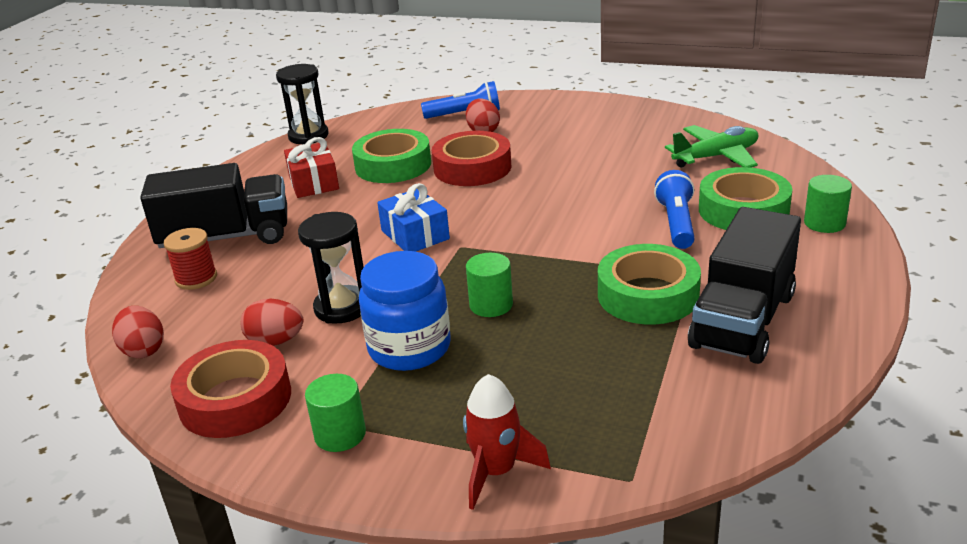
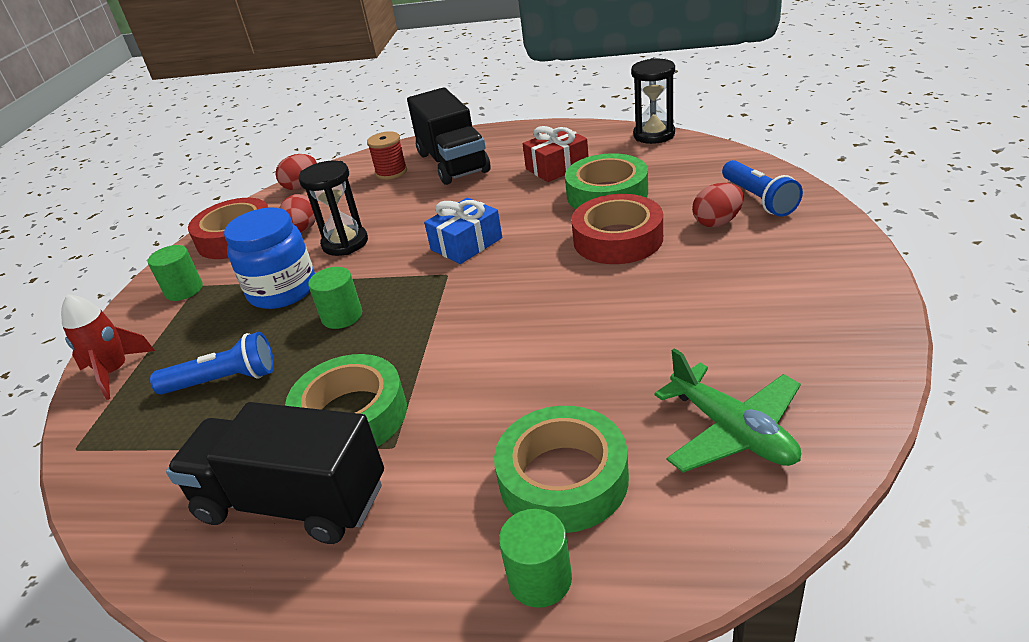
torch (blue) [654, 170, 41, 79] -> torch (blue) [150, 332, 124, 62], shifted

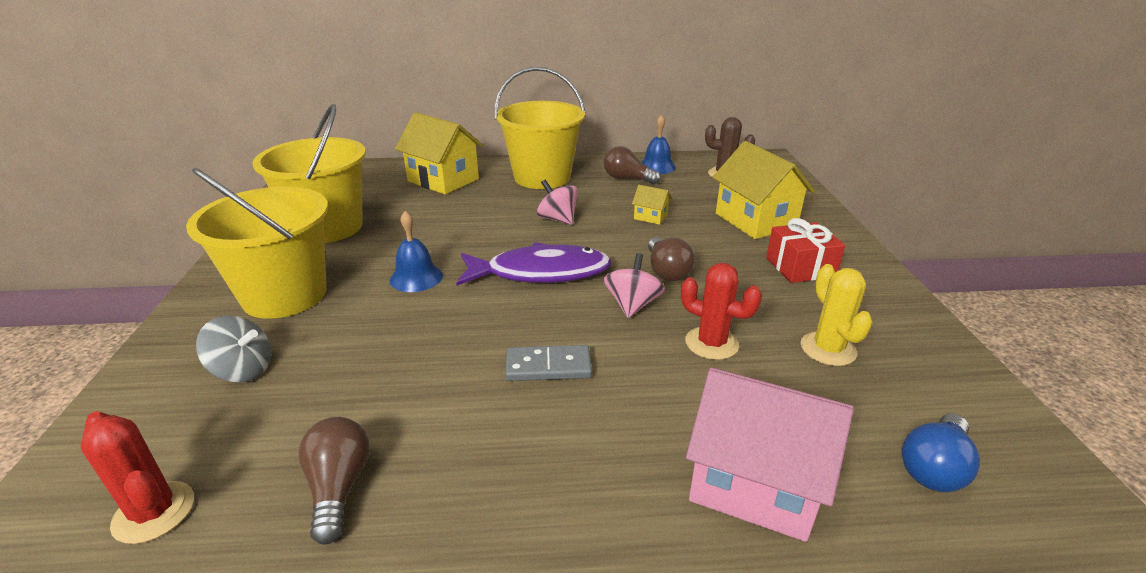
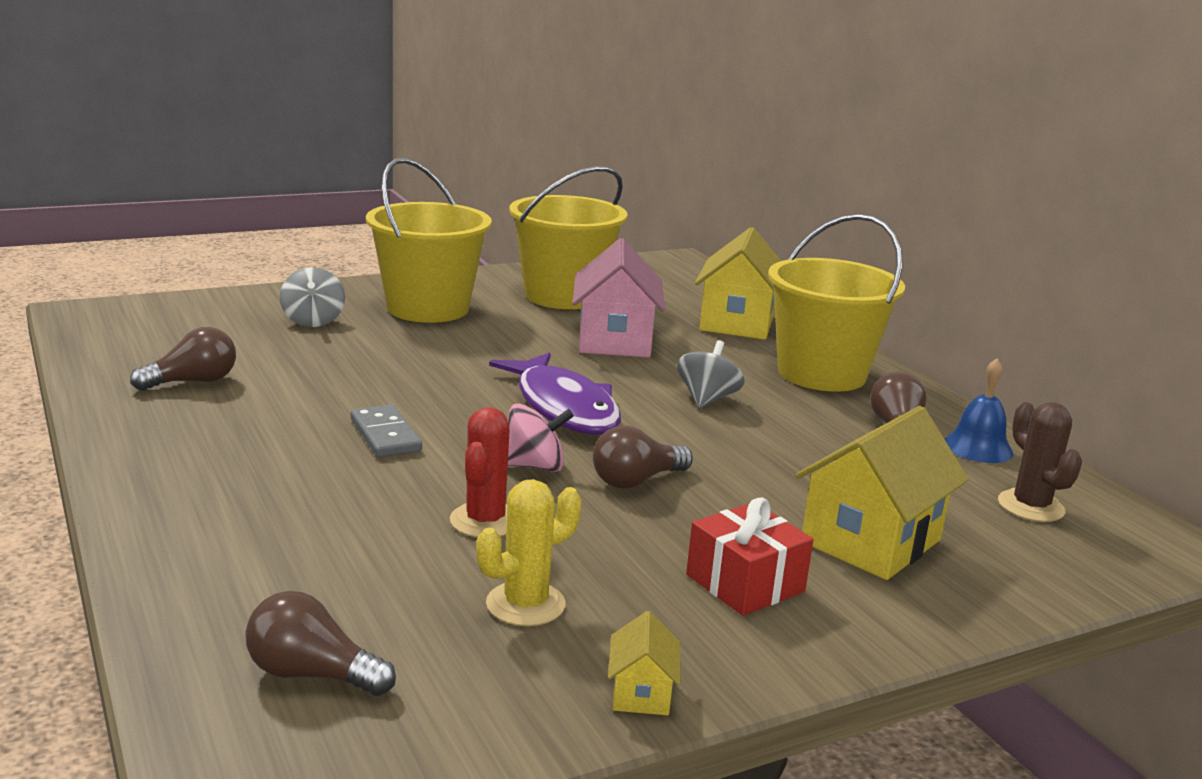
saguaro cactus (red) [81, 411, 113, 133] -> none
school bell (blue) [389, 211, 54, 81] -> none
cottage (golden) [632, 185, 40, 40] -> cottage (golden) [608, 611, 72, 104], shifted
cottage (rose-pink) [686, 367, 168, 175] -> cottage (rose-pink) [572, 238, 93, 119], shifted
whirligig (rose-pink) [536, 179, 42, 46] -> whirligig (ash-grey) [677, 340, 68, 68]
bulb (blue) [902, 414, 78, 78] -> bulb (brown) [245, 591, 151, 105]

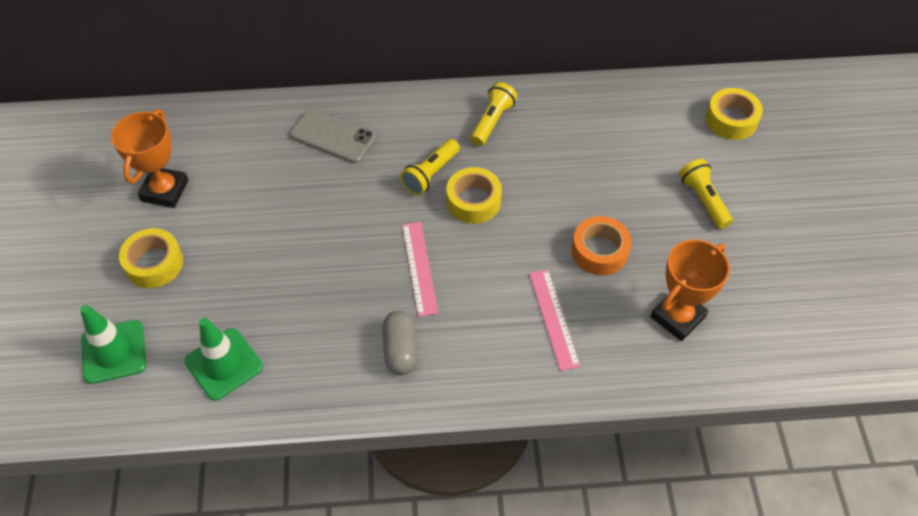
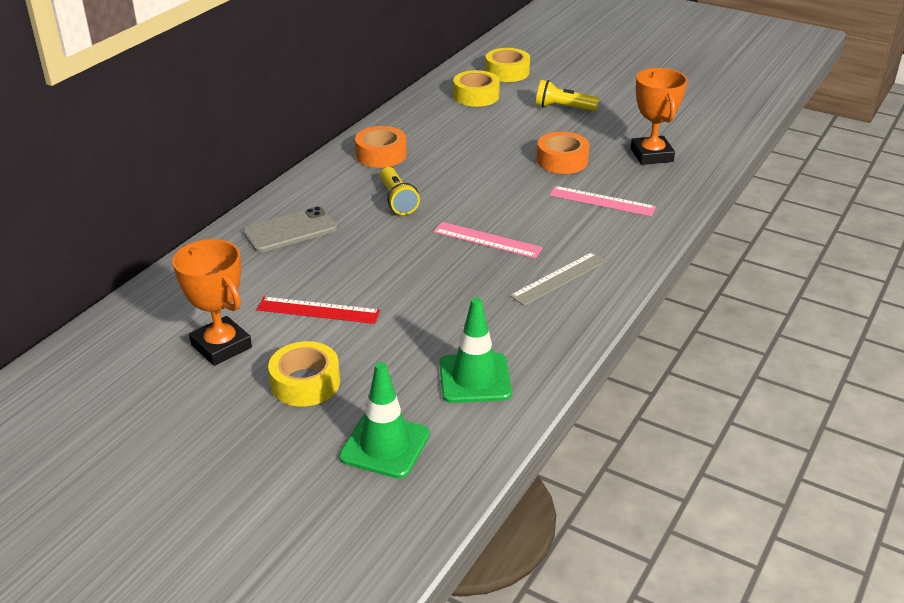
none -> straightedge (red) [257, 297, 123, 27]
tape (golden) [446, 167, 56, 57] -> tape (golden) [453, 70, 47, 37], shifted
pill (ash-grey) [382, 311, 36, 64] -> straightedge (ash-grey) [510, 252, 97, 54]
torch (golden) [470, 82, 47, 64] -> tape (orange-coloured) [355, 126, 52, 42]

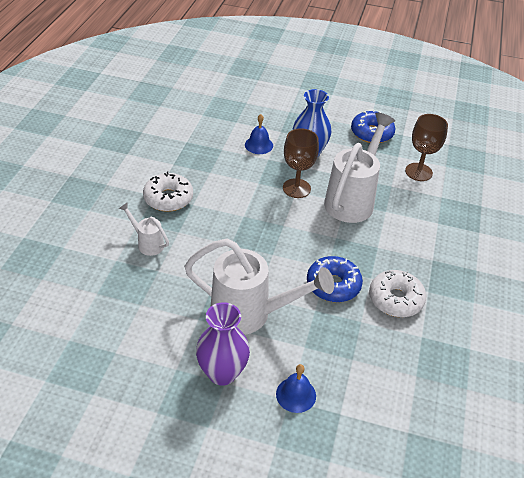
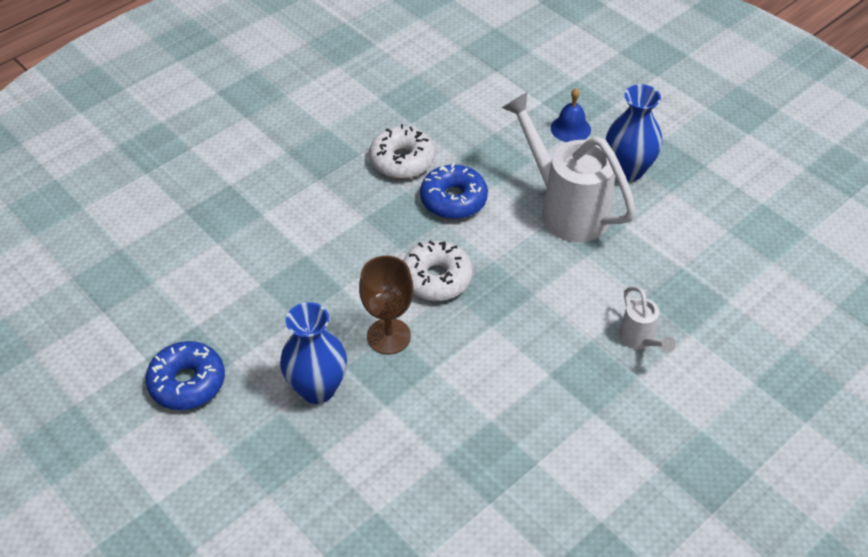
school bell (blue) [245, 114, 28, 40] -> none
watering can (pure white) [324, 112, 71, 111] -> none
chalice (brown) [405, 114, 43, 67] -> none
glazed donut (pure white) [143, 171, 50, 41] -> glazed donut (pure white) [403, 241, 70, 60], shifted
vase (violet) [196, 302, 54, 84] -> vase (blue) [606, 84, 57, 97]

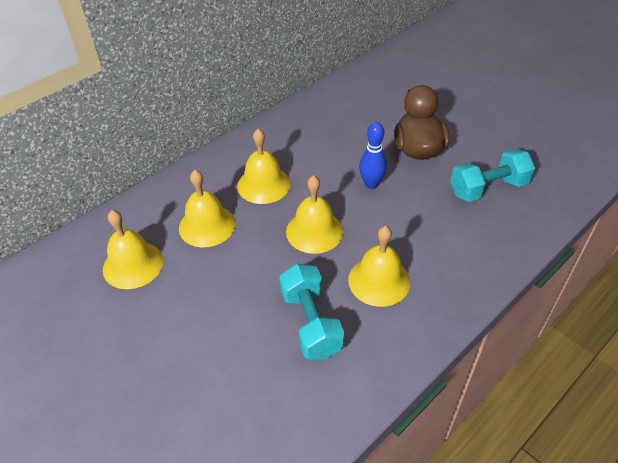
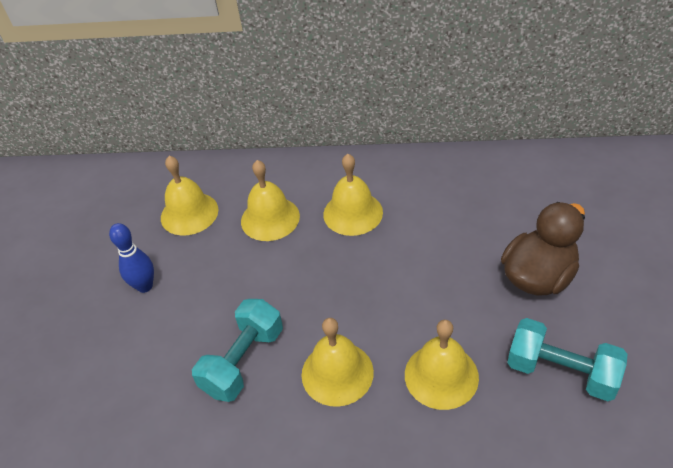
school bell (golden) [286, 175, 57, 79] -> school bell (golden) [405, 320, 74, 90], shifted
bowling pin (blue) [359, 122, 28, 67] -> bowling pin (blue) [109, 223, 45, 70], shifted

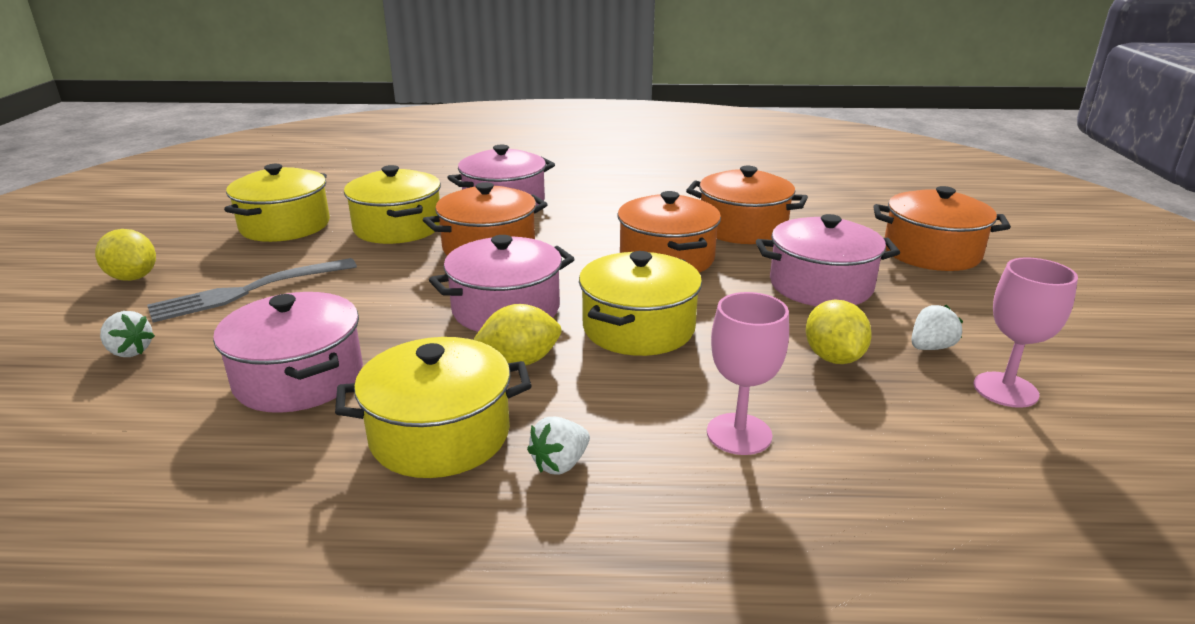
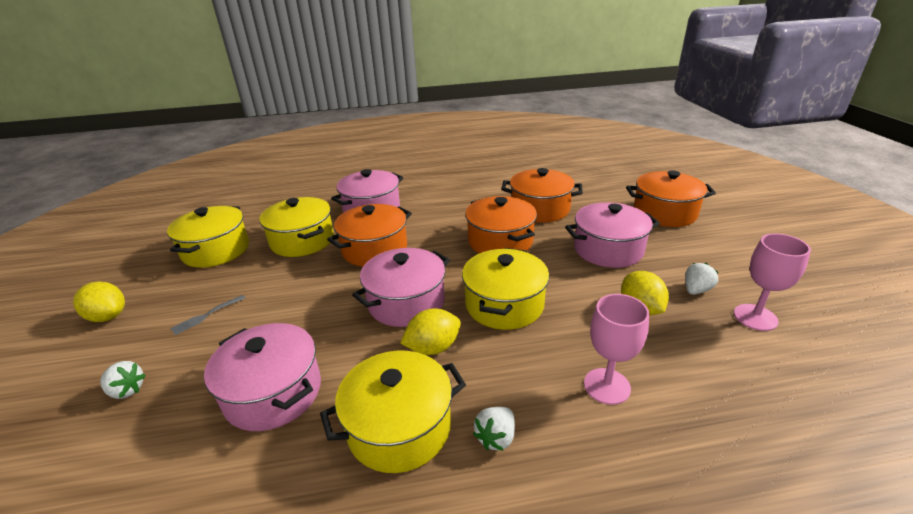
fork (ash-grey) [147, 258, 210, 64] -> fork (ash-grey) [170, 295, 76, 40], x0.48

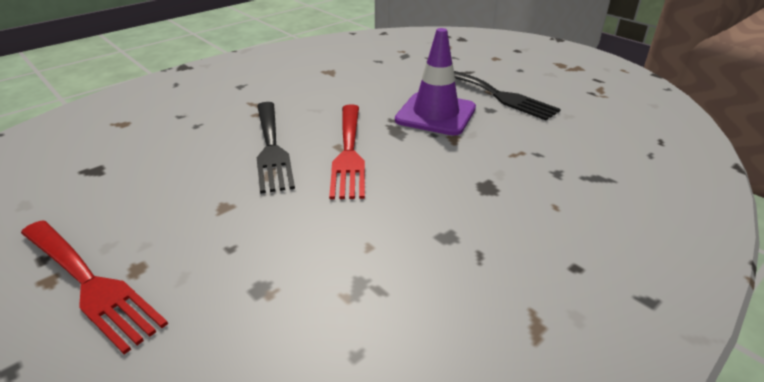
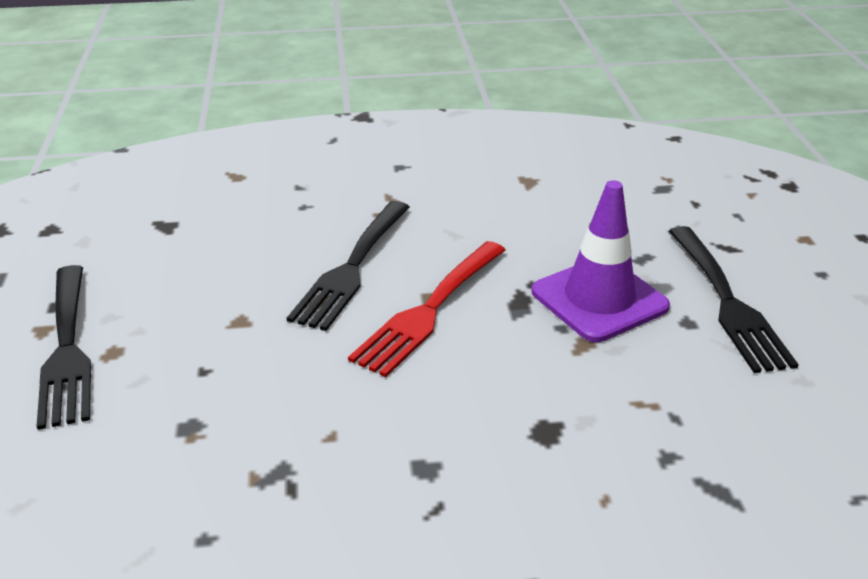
fork (red) [21, 220, 147, 134] -> fork (black) [37, 265, 54, 165]

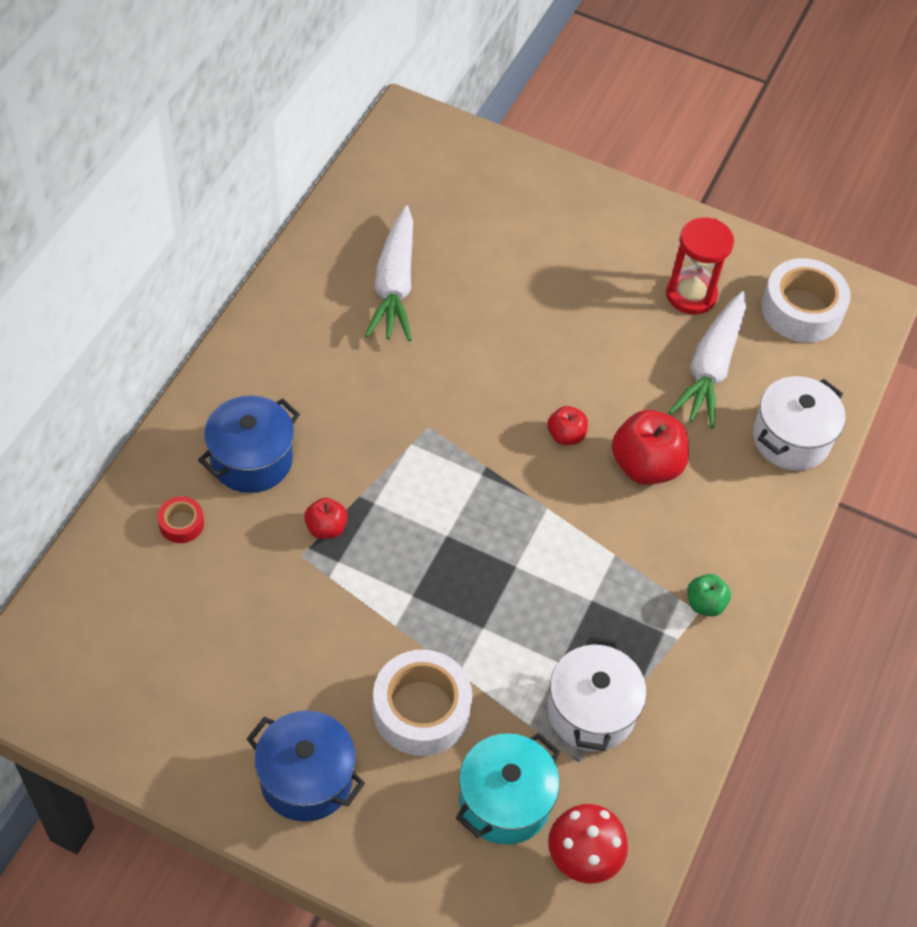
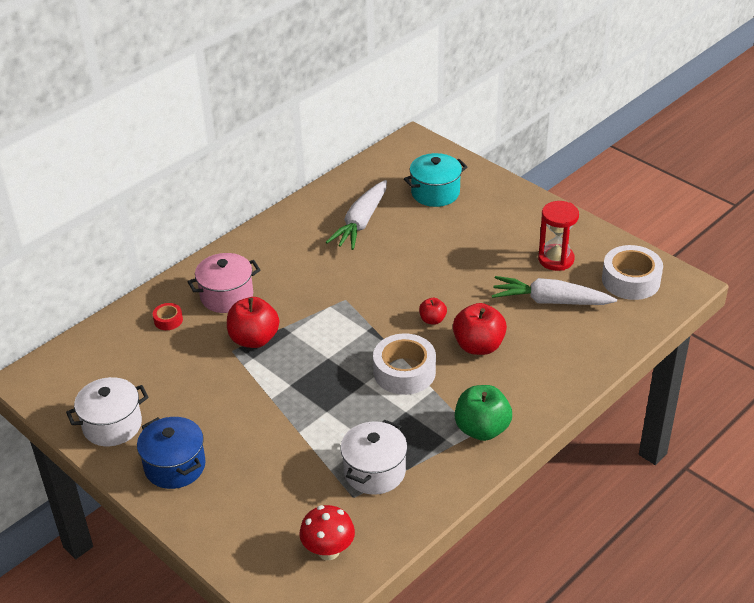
tape (pure white) [373, 650, 99, 106] -> tape (pure white) [373, 333, 63, 62], shifted
stockpot (turquoise) [456, 733, 104, 112] -> stockpot (turquoise) [404, 153, 63, 54], shifted
stockpot (pure white) [753, 376, 93, 95] -> stockpot (pure white) [66, 377, 83, 69], shifted
stockpot (blue) [198, 396, 102, 97] -> stockpot (rose-pink) [188, 253, 72, 60]
toy carrot (pure white) [669, 291, 77, 138] -> toy carrot (pure white) [492, 276, 125, 29], 60 degrees clockwise
toy apple (red) [304, 498, 43, 41] -> toy apple (red) [227, 297, 52, 51], x1.87
toy apple (emerald) [687, 574, 44, 42] -> toy apple (emerald) [455, 385, 57, 56], x1.87

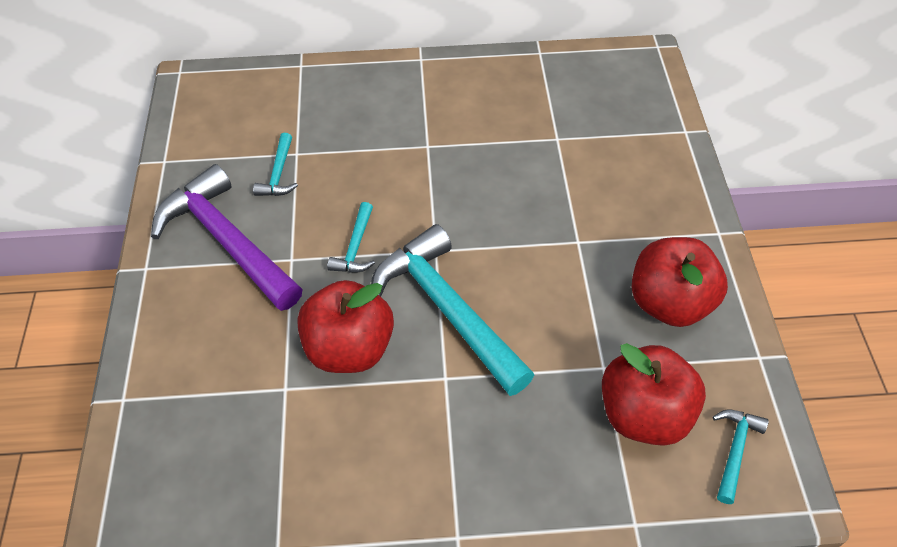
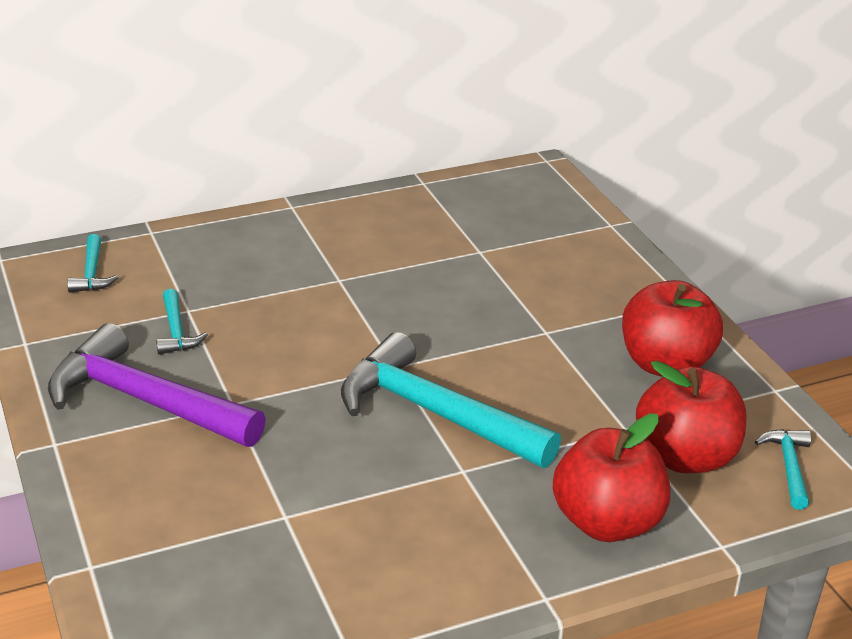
toy apple (red) [297, 280, 97, 93] -> toy apple (red) [553, 413, 117, 129], shifted
hammer (turquoise) [327, 202, 48, 71] -> hammer (turquoise) [67, 234, 51, 59], shifted

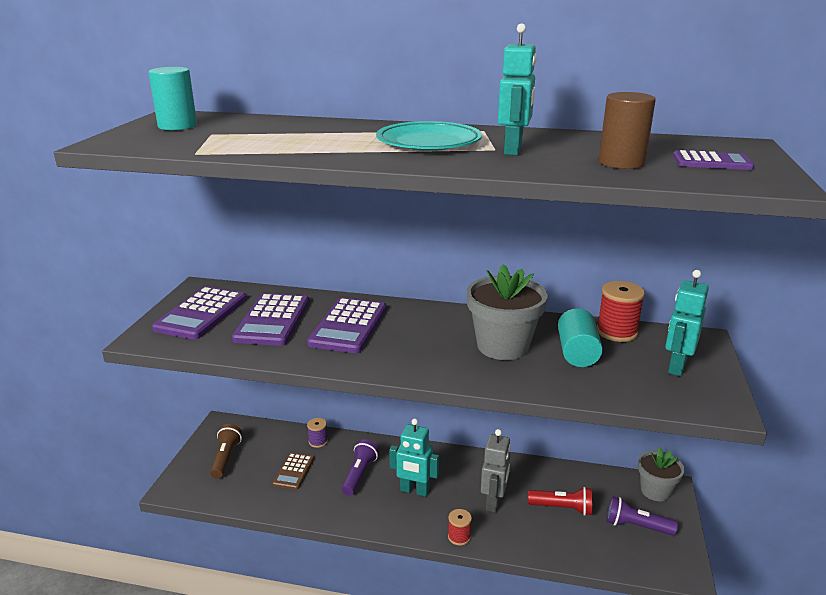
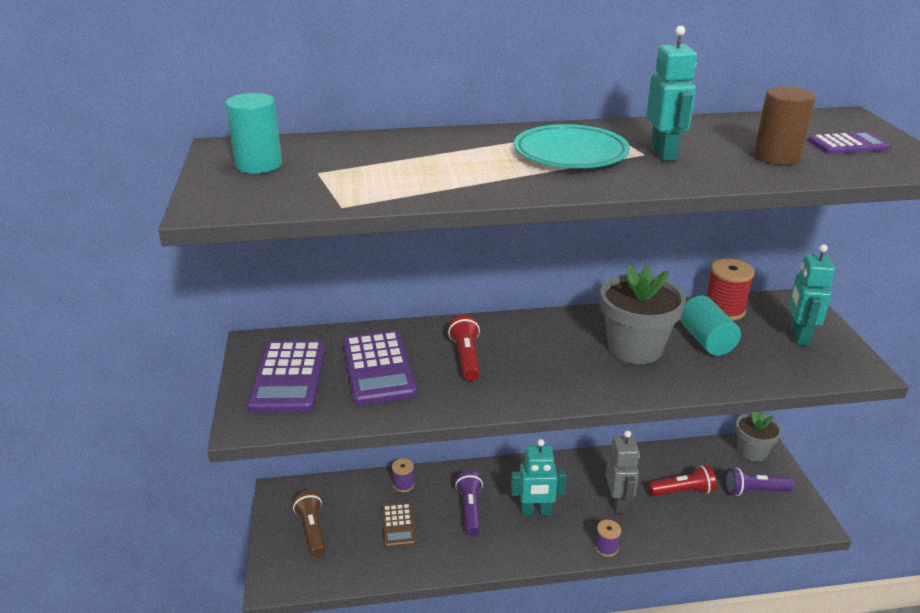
adding machine (violet) [307, 297, 79, 56] -> torch (red) [448, 315, 32, 66]
spool (red) [448, 509, 24, 37] -> spool (violet) [595, 520, 26, 37]

